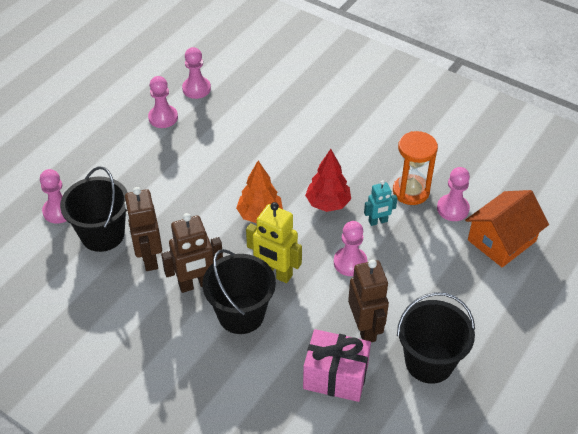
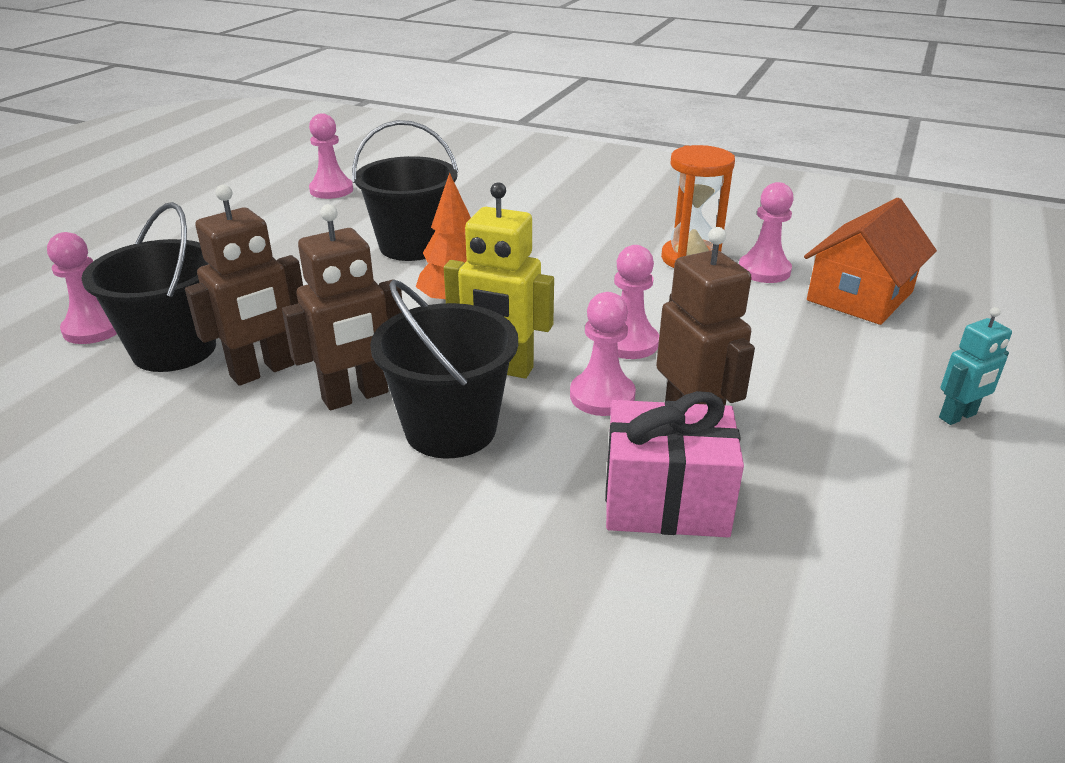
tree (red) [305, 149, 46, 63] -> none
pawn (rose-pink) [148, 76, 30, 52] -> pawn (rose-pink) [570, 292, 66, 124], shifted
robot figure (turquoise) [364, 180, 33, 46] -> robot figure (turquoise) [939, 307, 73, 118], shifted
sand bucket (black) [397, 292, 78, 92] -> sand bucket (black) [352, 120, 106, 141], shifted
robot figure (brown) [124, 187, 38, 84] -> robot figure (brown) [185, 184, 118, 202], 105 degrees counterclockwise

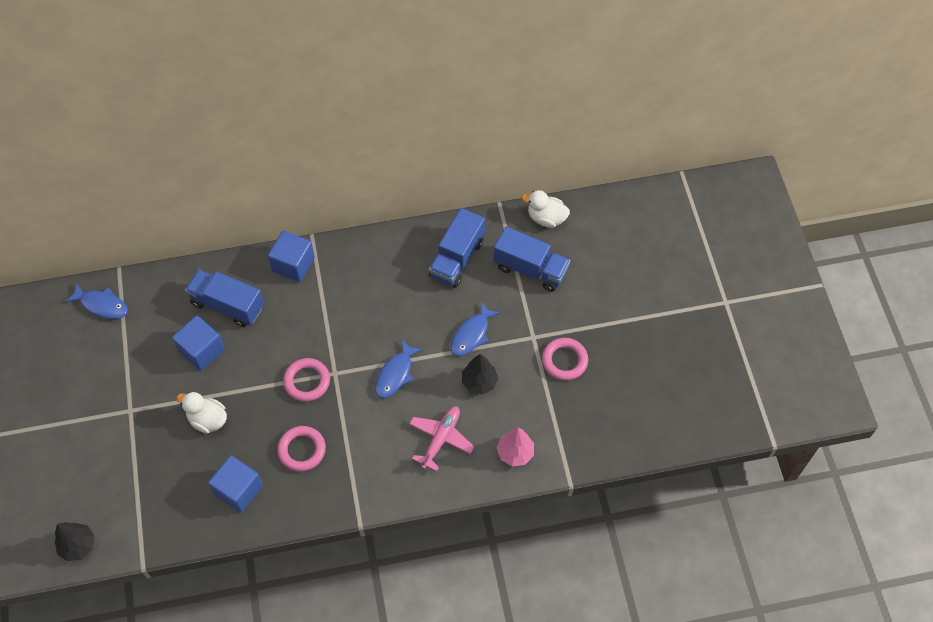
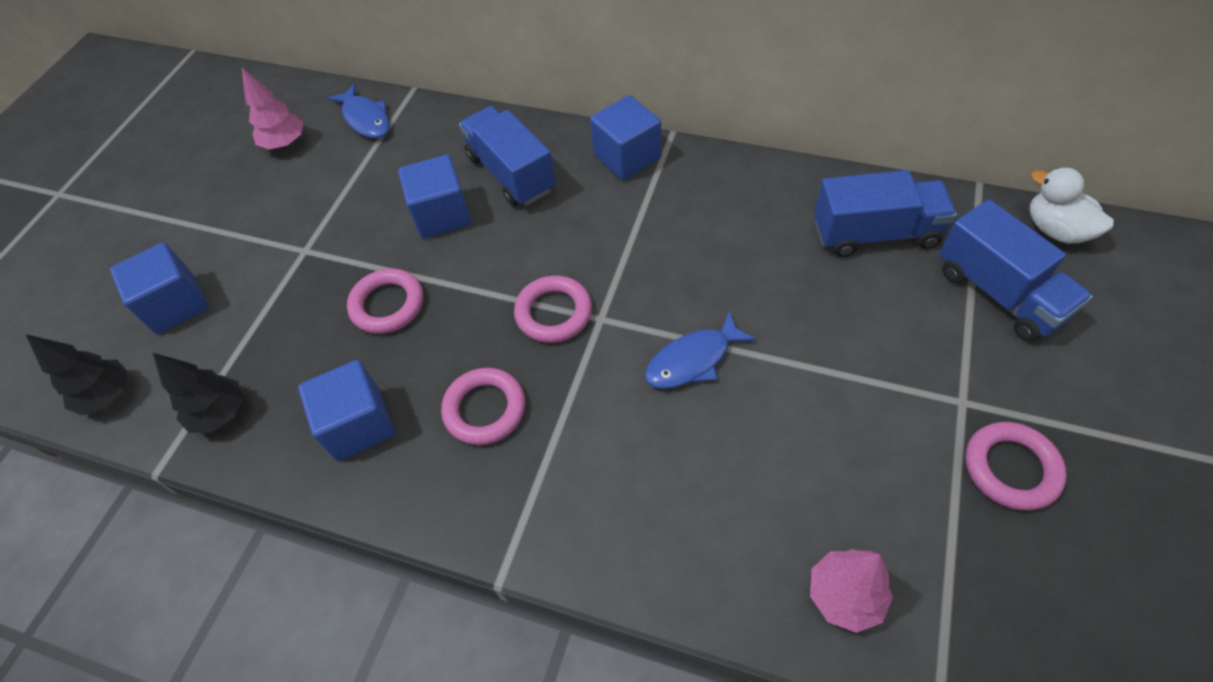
aeroplane (rose-pink) [409, 407, 65, 64] -> none
fish (blue) [450, 302, 50, 54] -> none
none -> block (blue) [110, 242, 98, 92]
none -> tree (rose-pink) [241, 66, 63, 83]
tree (black) [462, 354, 36, 41] -> tree (black) [153, 353, 90, 80], shifted
rubber duck (pure white) [177, 392, 50, 42] -> ring (rose-pink) [347, 269, 76, 65]
truck (blue) [429, 208, 56, 80] -> truck (blue) [814, 170, 143, 87], 150 degrees counterclockwise

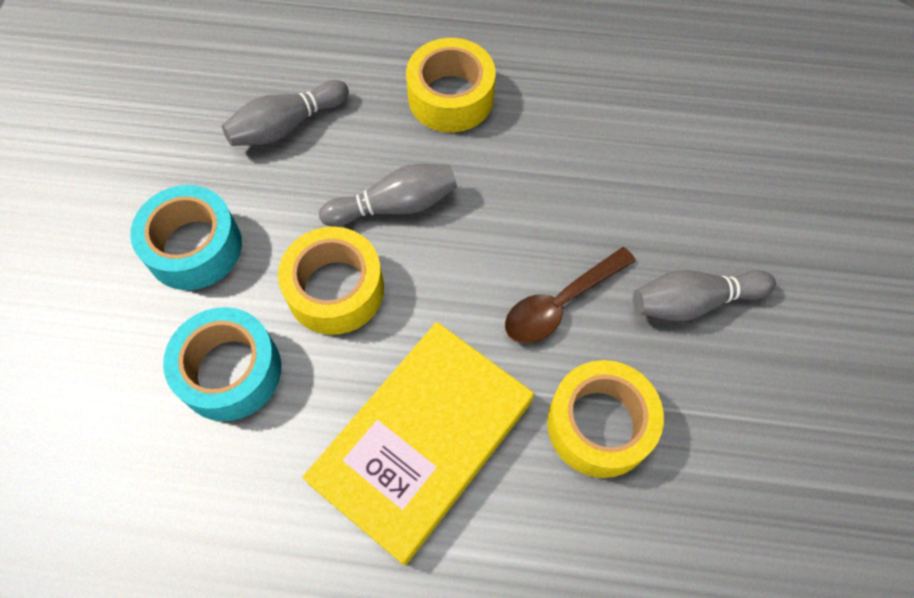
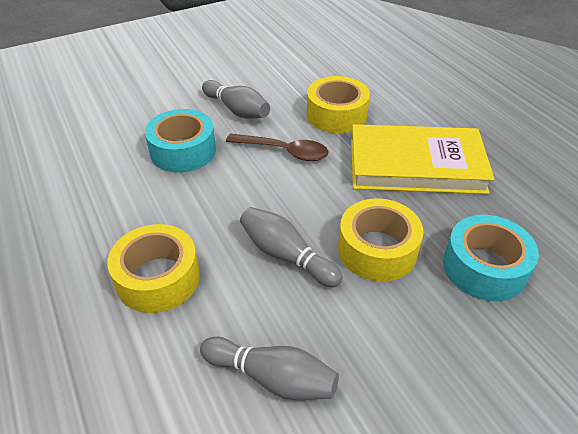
tape (turquoise) [130, 185, 112, 105] -> tape (turquoise) [145, 109, 71, 64], shifted

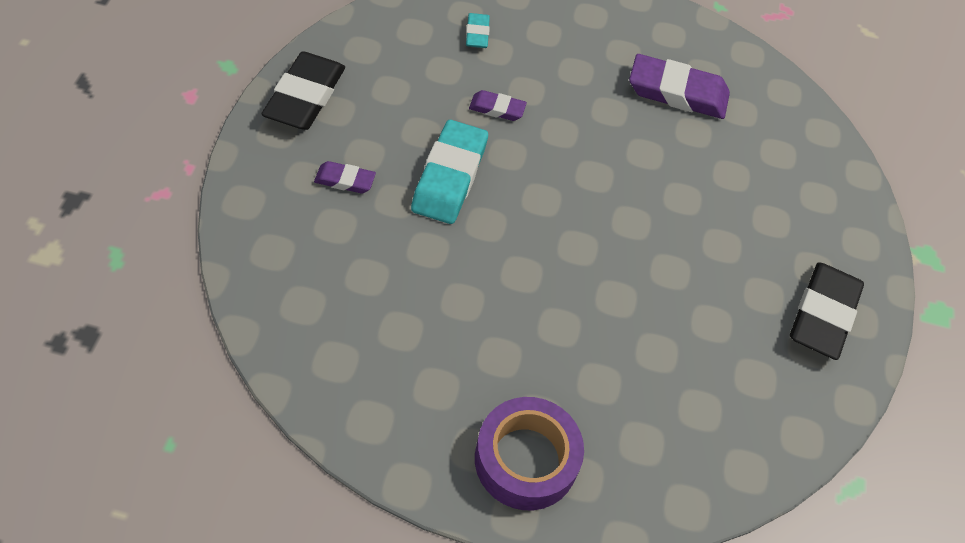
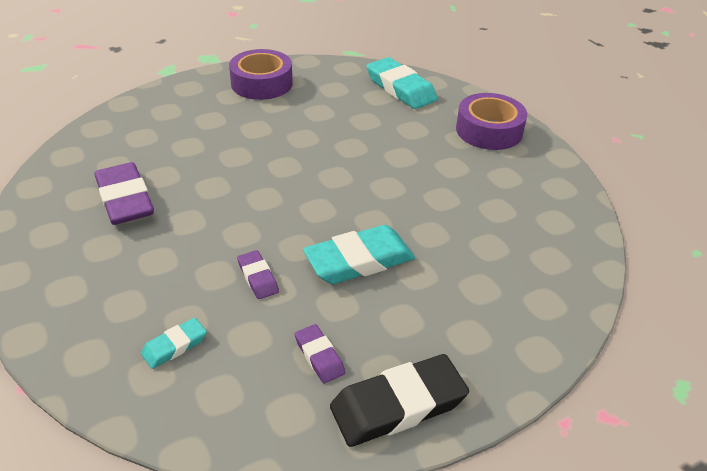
none -> eraser (turquoise) [366, 57, 71, 52]
eraser (violet) [314, 161, 62, 33] -> eraser (violet) [295, 324, 50, 59], shifted
eraser (black) [790, 262, 74, 98] -> tape (violet) [229, 49, 64, 51]

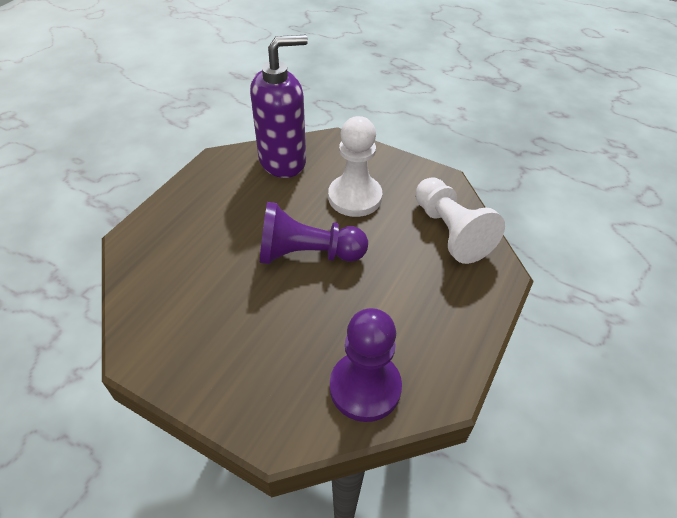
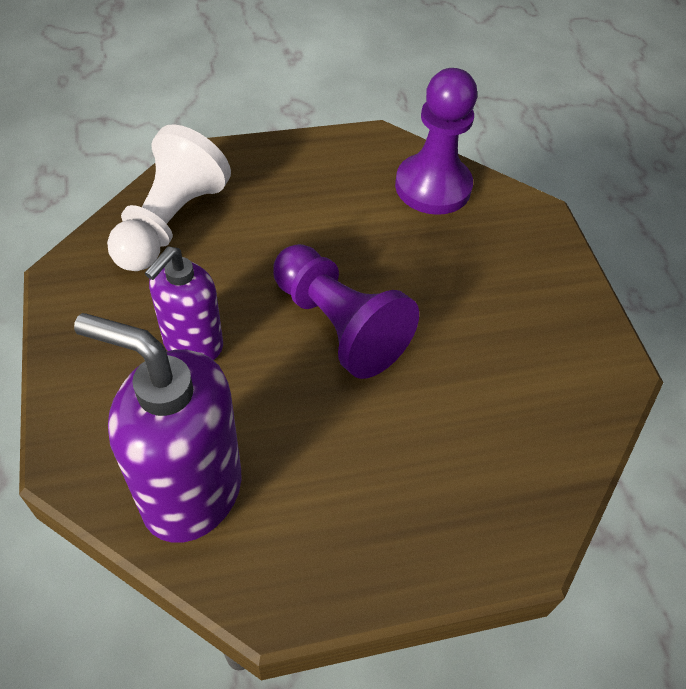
pawn (pure white) [328, 116, 54, 101] -> soap pump (violet) [145, 247, 78, 113]

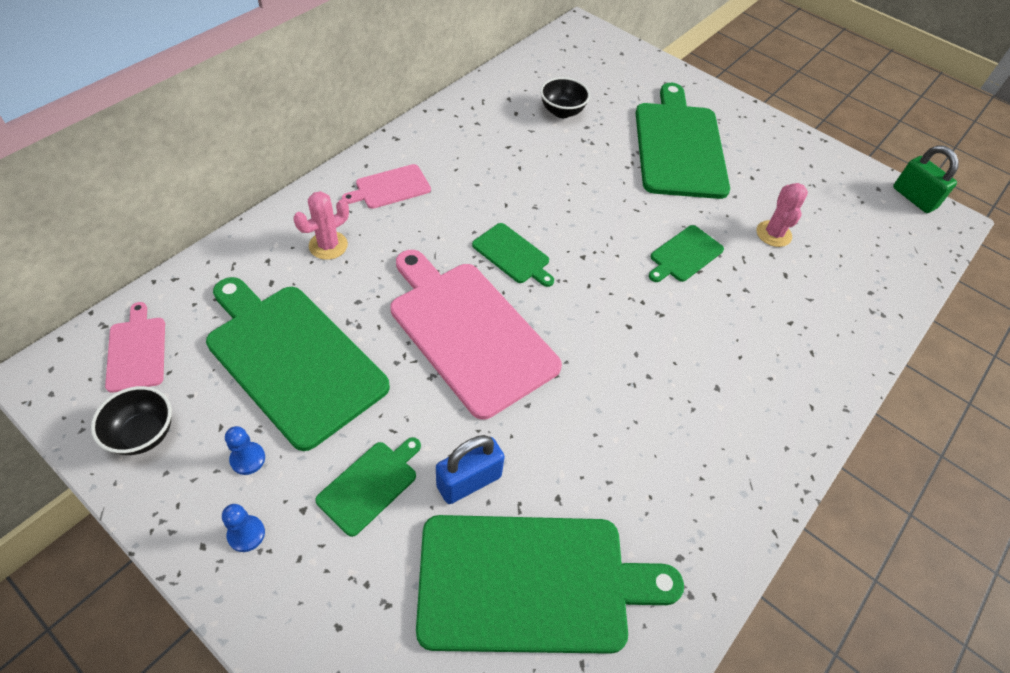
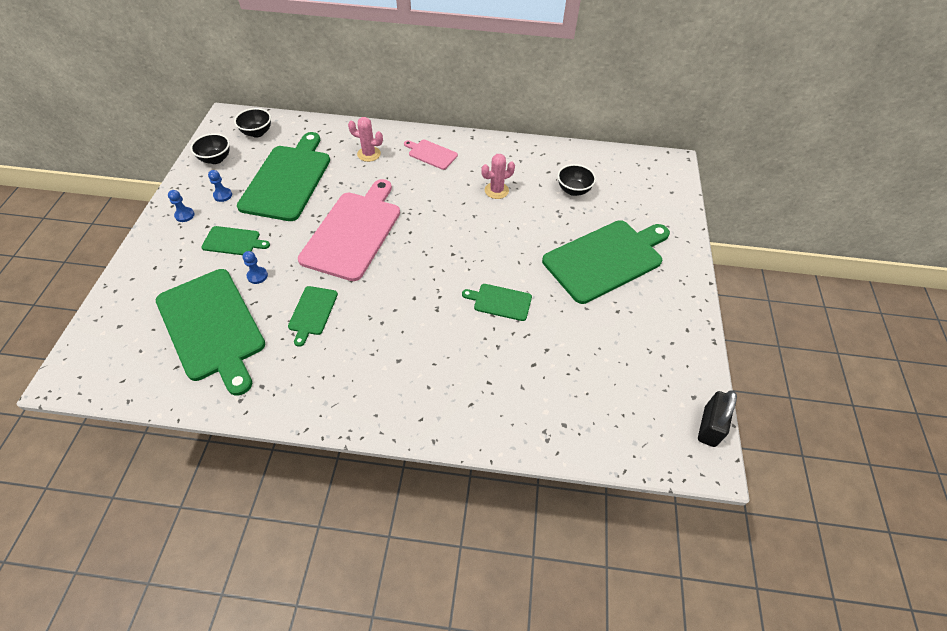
chopping board (emerald) [472, 223, 82, 64] -> chopping board (emerald) [288, 286, 50, 61], shifted
saguaro cactus (rose-pink) [757, 183, 51, 64] -> saguaro cactus (rose-pink) [481, 154, 34, 45], shifted
chopping board (rose-pink) [105, 302, 60, 91] -> deep dish (black) [234, 108, 37, 30]
padlock (blue) [436, 435, 69, 69] -> pawn (blue) [242, 251, 26, 33]
padlock (emerald) [893, 145, 66, 68] -> padlock (black) [698, 390, 39, 57]

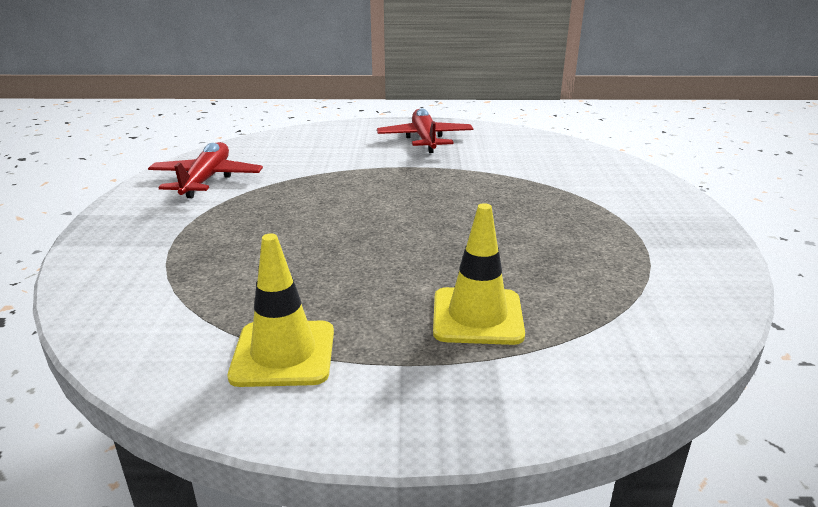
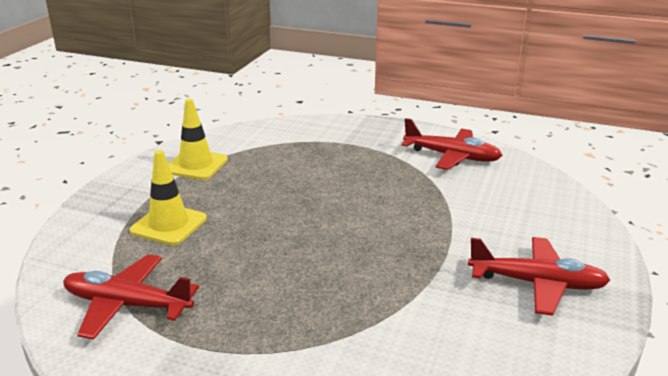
none -> aeroplane (red) [63, 254, 136, 86]

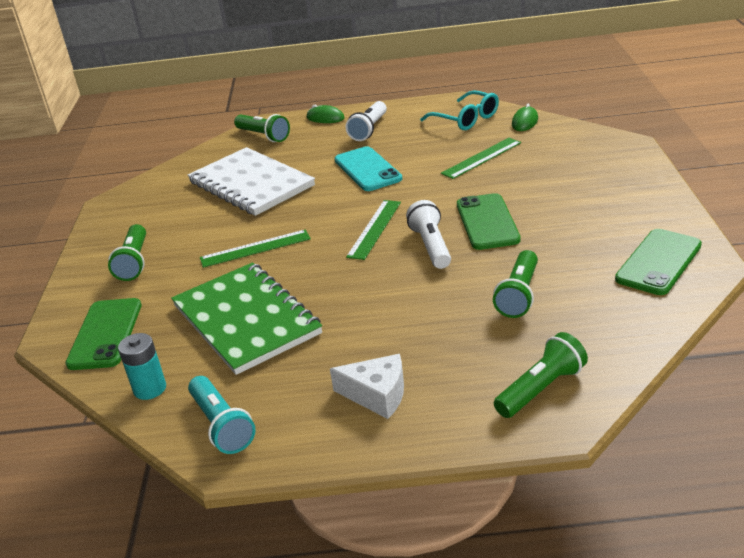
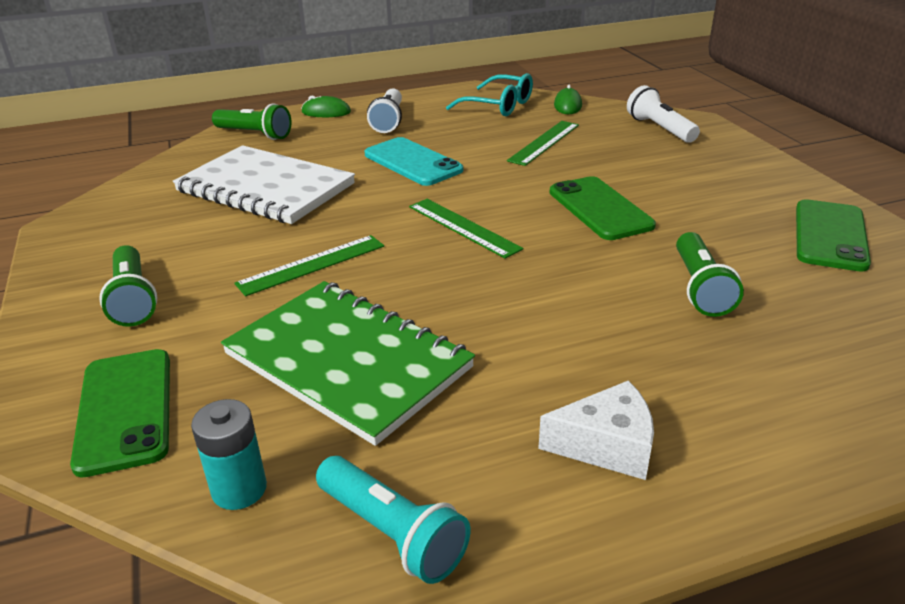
torch (emerald) [494, 332, 94, 86] -> none
torch (pure white) [406, 200, 45, 69] -> torch (pure white) [627, 85, 73, 58], shifted
straightedge (emerald) [346, 200, 55, 60] -> straightedge (emerald) [409, 199, 114, 60], 45 degrees counterclockwise

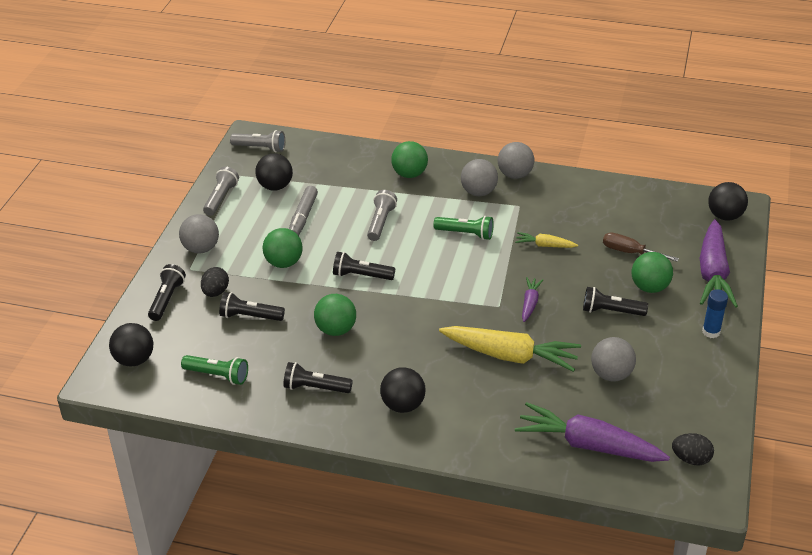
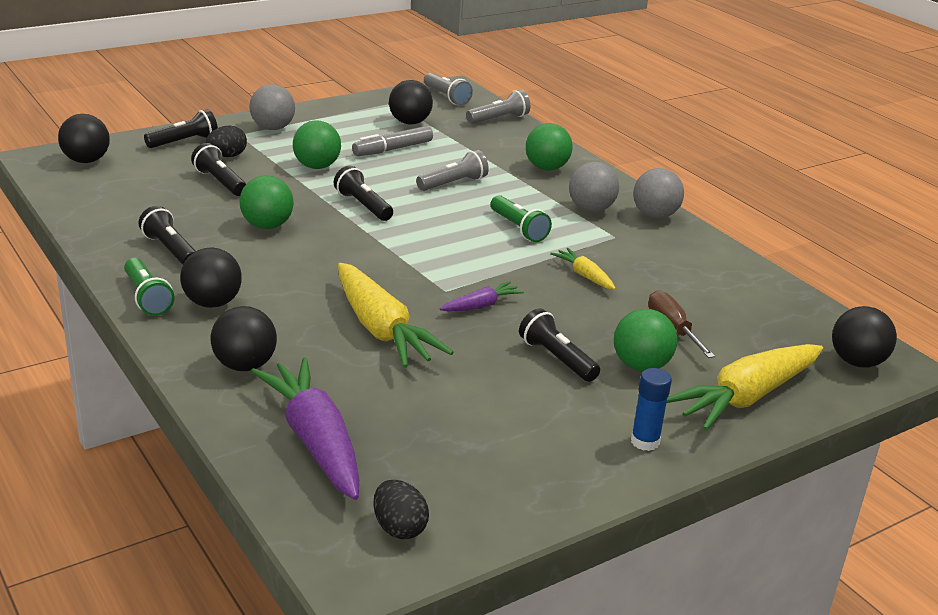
ball (ash-grey) [591, 337, 45, 44] -> none
none -> ball (black) [210, 306, 67, 65]
torch (emerald) [181, 355, 67, 30] -> torch (emerald) [124, 258, 50, 58], shifted
torch (ash-grey) [203, 166, 36, 50] -> torch (ash-grey) [466, 90, 64, 34], shifted
toy carrot (violet) [700, 219, 38, 89] -> toy carrot (golden) [667, 344, 156, 86]

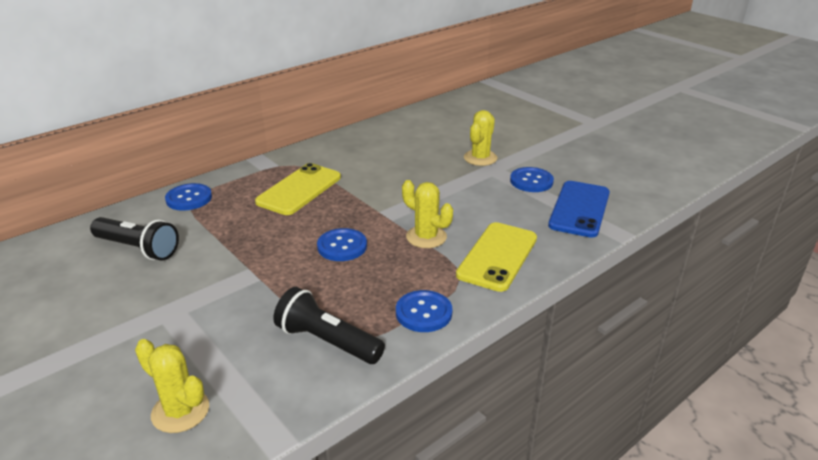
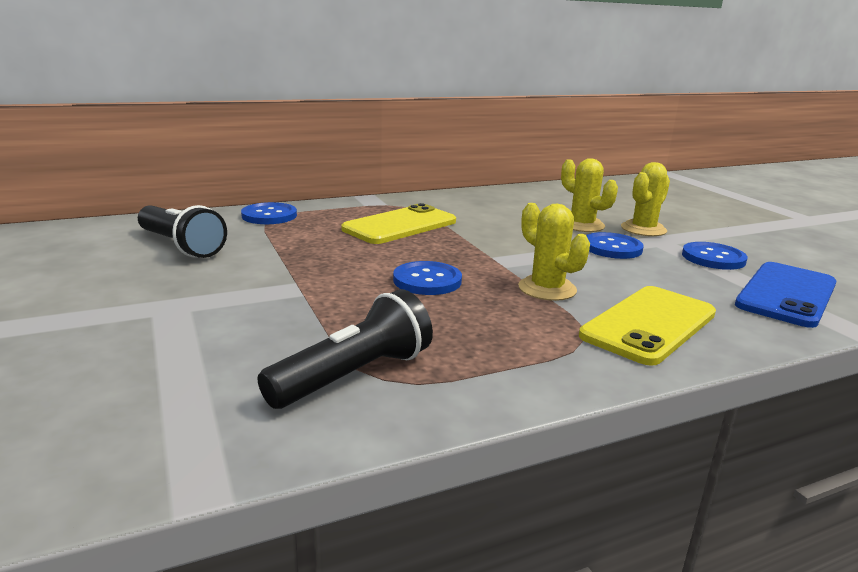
saguaro cactus (golden) [135, 339, 74, 94] -> saguaro cactus (golden) [561, 158, 57, 74], shifted
shirt button (blue) [396, 290, 56, 42] -> shirt button (blue) [586, 232, 58, 27], shifted
torch (black) [273, 287, 112, 77] -> torch (black) [258, 289, 175, 120], 90 degrees clockwise

